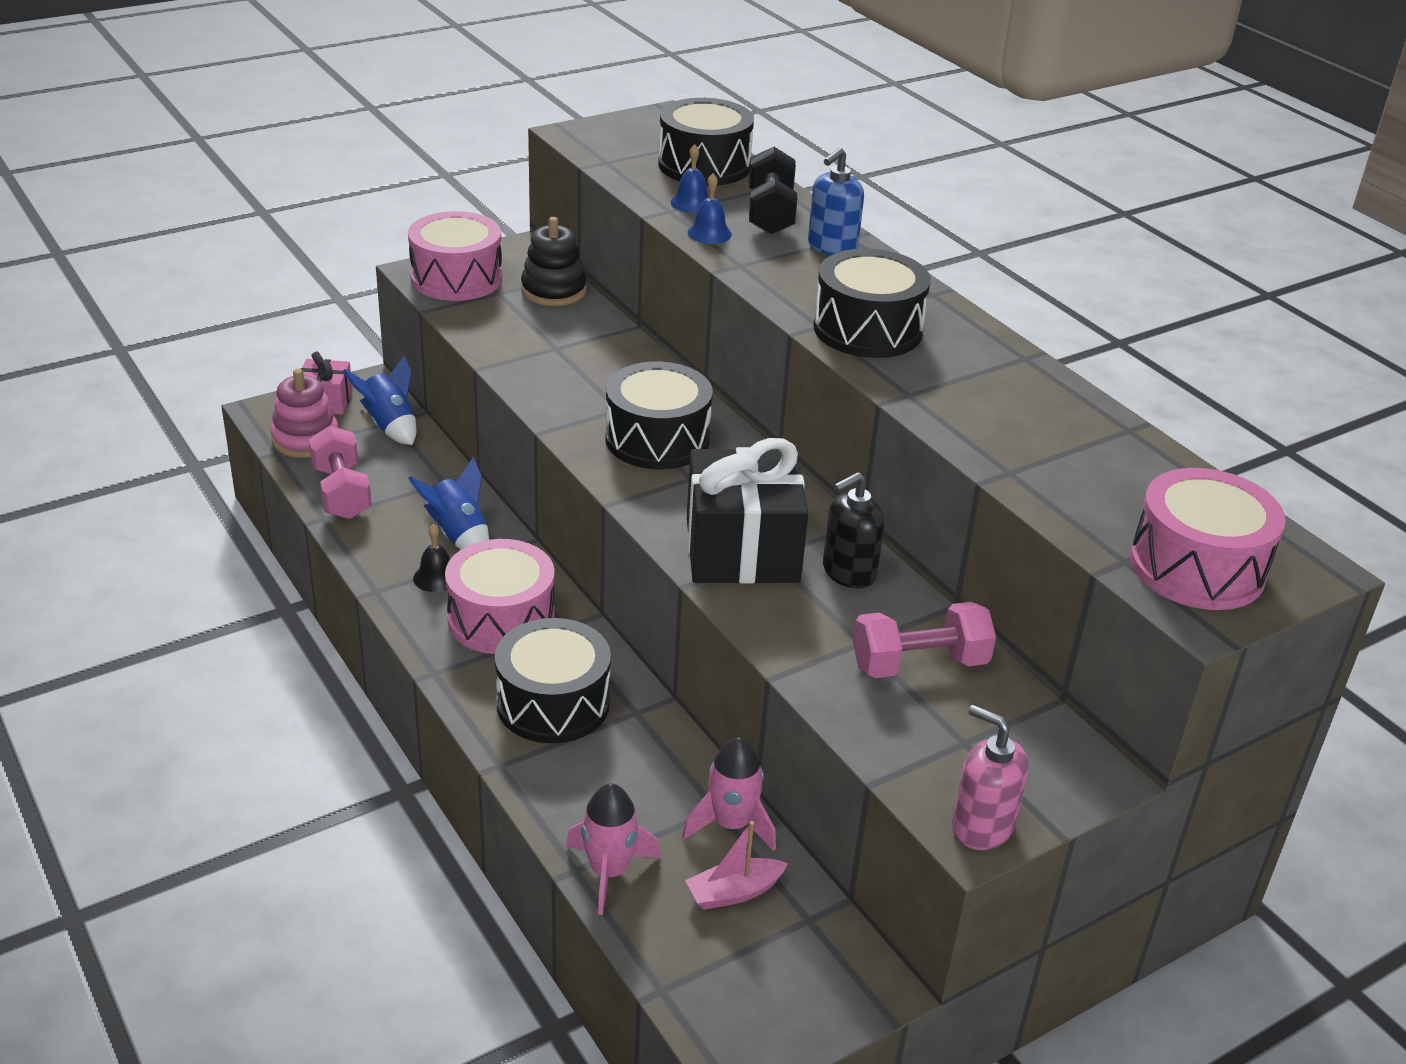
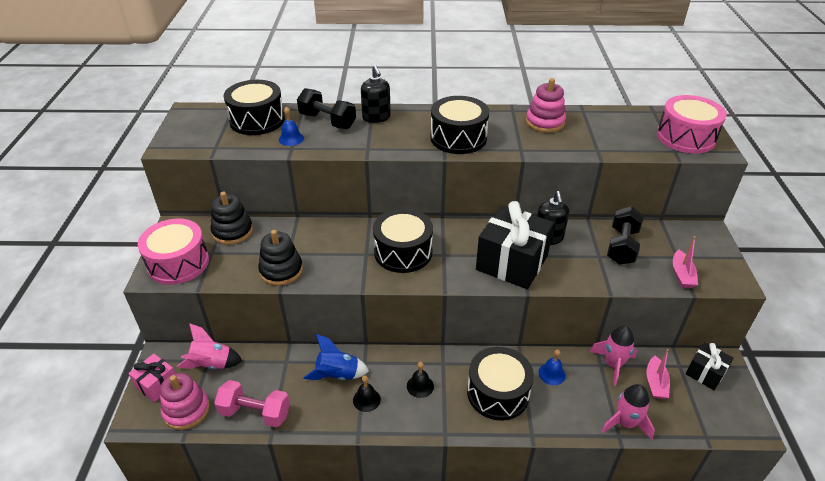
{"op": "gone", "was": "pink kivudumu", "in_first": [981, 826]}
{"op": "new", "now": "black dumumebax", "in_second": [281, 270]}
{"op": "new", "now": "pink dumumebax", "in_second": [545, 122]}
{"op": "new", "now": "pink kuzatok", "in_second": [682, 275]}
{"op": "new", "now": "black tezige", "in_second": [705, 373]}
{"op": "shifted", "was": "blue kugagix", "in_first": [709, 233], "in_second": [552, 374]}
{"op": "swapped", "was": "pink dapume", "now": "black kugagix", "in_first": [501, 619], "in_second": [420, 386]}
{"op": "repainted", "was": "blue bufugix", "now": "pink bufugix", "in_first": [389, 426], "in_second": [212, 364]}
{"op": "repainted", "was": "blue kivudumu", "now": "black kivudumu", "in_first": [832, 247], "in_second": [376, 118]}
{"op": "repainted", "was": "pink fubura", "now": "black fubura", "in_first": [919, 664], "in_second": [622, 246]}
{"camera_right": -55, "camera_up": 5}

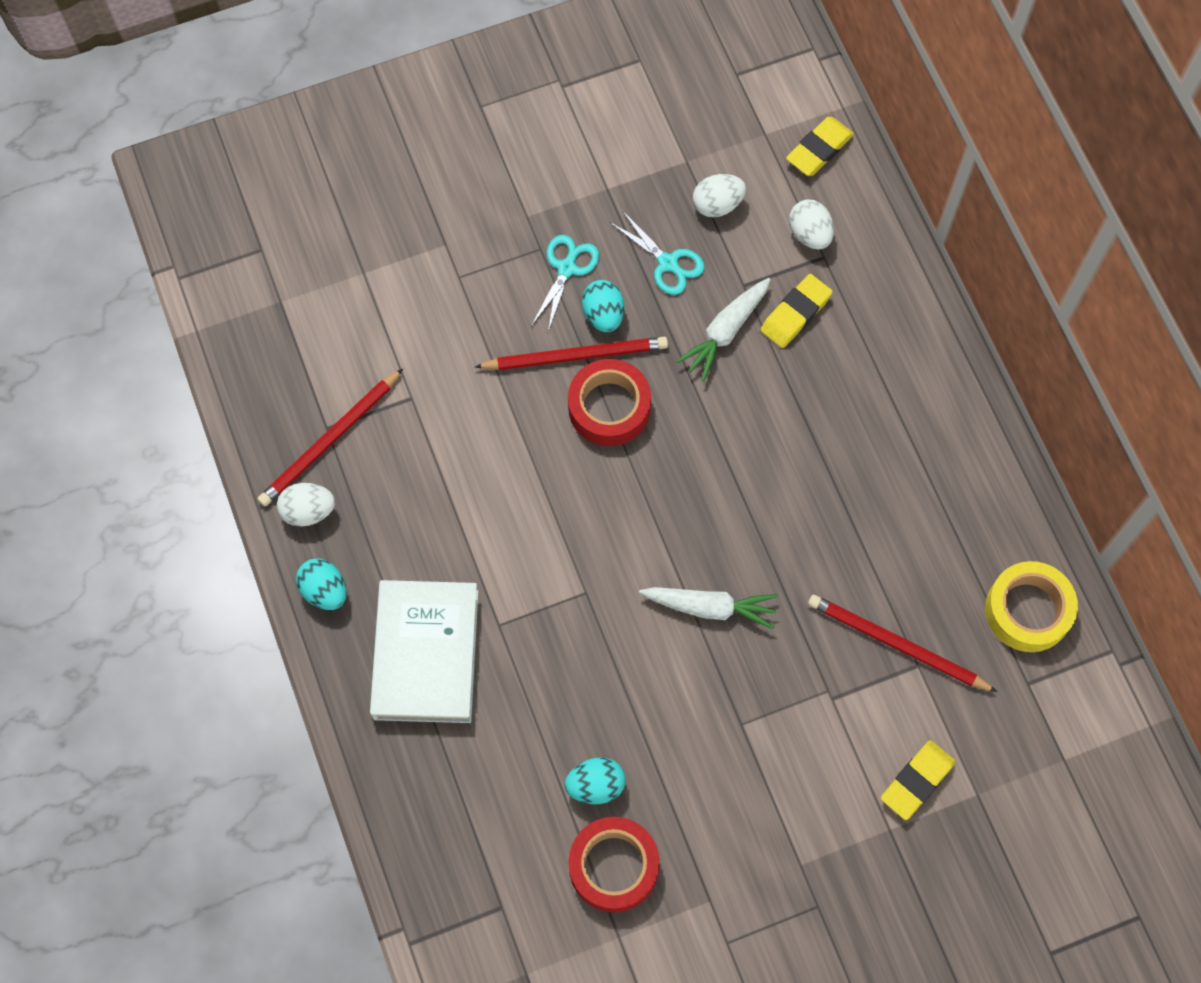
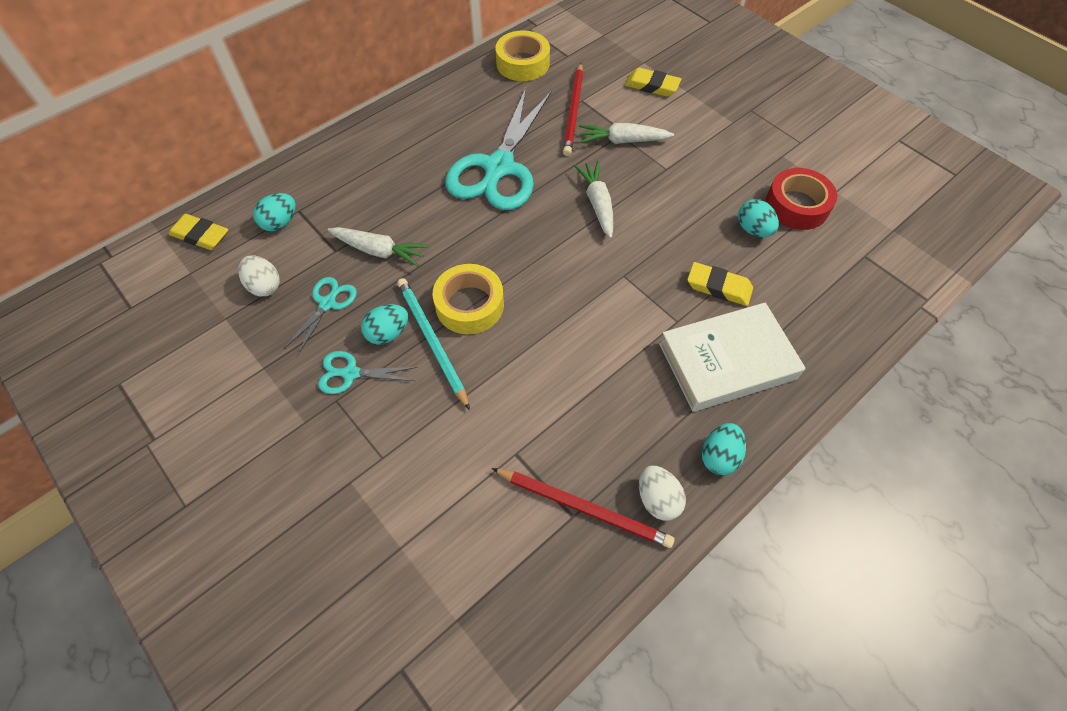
{"op": "new", "now": "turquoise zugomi", "in_second": [498, 169]}
{"op": "new", "now": "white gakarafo", "in_second": [622, 141]}
{"op": "shifted", "was": "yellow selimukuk", "in_first": [795, 313], "in_second": [718, 287]}
{"op": "repainted", "was": "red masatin", "now": "turquoise masatin", "in_first": [576, 356], "in_second": [432, 341]}
{"op": "repainted", "was": "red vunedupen", "now": "yellow vunedupen", "in_first": [609, 407], "in_second": [469, 305]}
{"op": "repainted", "was": "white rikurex", "now": "turquoise rikurex", "in_first": [809, 234], "in_second": [280, 223]}
{"camera_right": -110, "camera_up": -10}

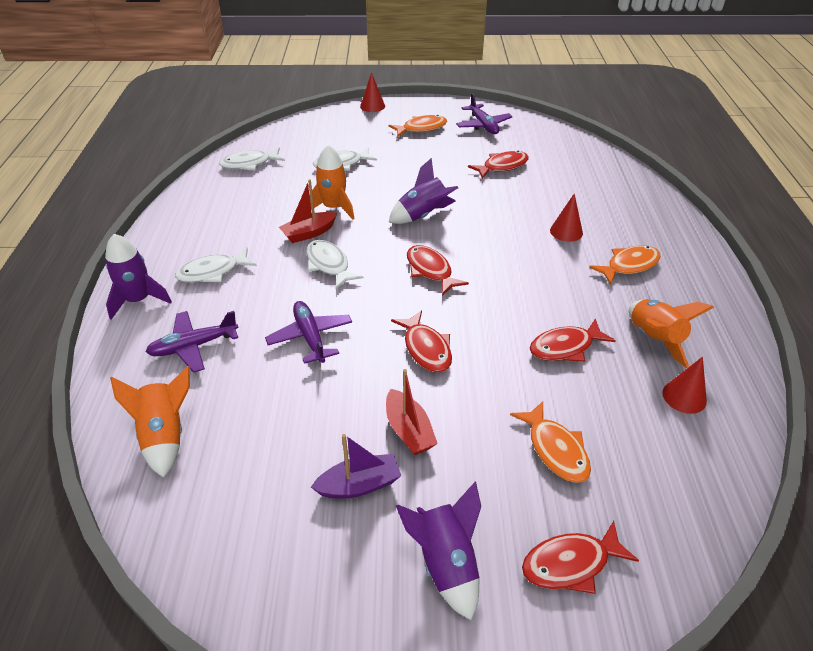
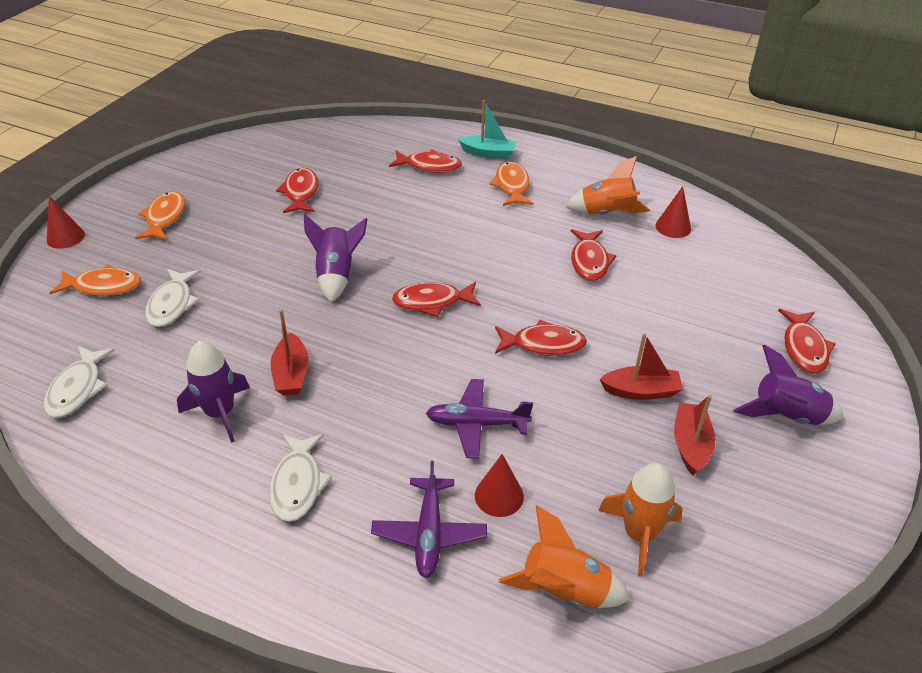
{"op": "gone", "was": "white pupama", "in_first": [329, 265]}
{"op": "gone", "was": "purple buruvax", "in_first": [483, 125]}
{"op": "new", "now": "red pupama", "in_second": [429, 166]}
{"op": "new", "now": "turquoise kuzatok", "in_second": [488, 153]}
{"op": "shifted", "was": "purple bufugix", "in_first": [138, 300], "in_second": [220, 413]}
{"op": "shifted", "was": "orange bufugix", "in_first": [333, 208], "in_second": [639, 534]}
{"op": "shifted", "was": "orange pupama", "in_first": [555, 449], "in_second": [103, 286]}
{"op": "shifted", "was": "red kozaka", "in_first": [566, 231], "in_second": [499, 496]}
{"op": "repainted", "was": "purple kuzatok", "now": "red kuzatok", "in_first": [359, 485], "in_second": [690, 444]}
{"camera_right": -65, "camera_up": 0}

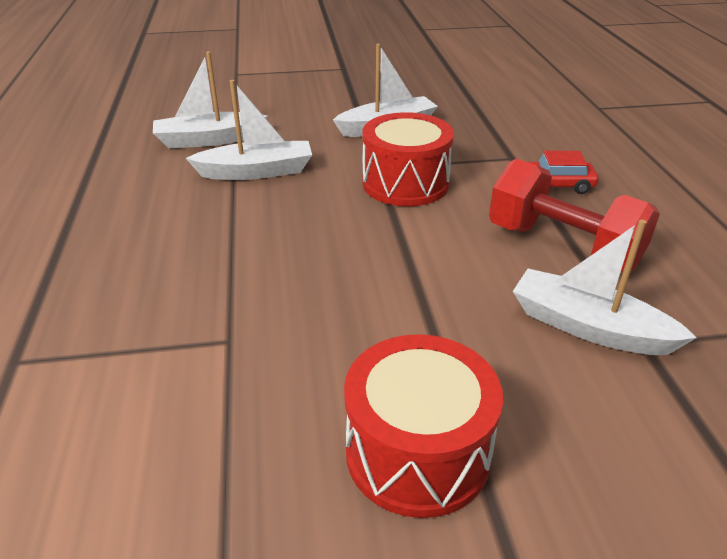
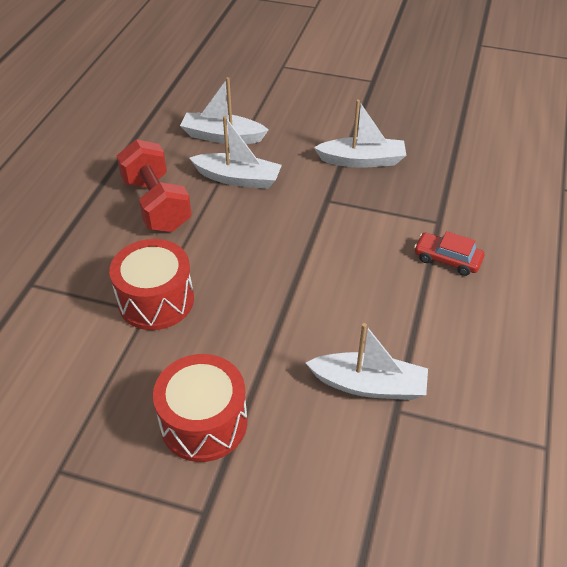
{"op": "shifted", "was": "red dapume", "in_first": [405, 183], "in_second": [156, 300]}
{"op": "shifted", "was": "red fubura", "in_first": [562, 247], "in_second": [157, 204]}
{"op": "rotated", "was": "white kuzatok", "in_first": [588, 327], "in_second": [369, 385], "clockwise": 135}
{"camera_right": 25, "camera_up": 10}

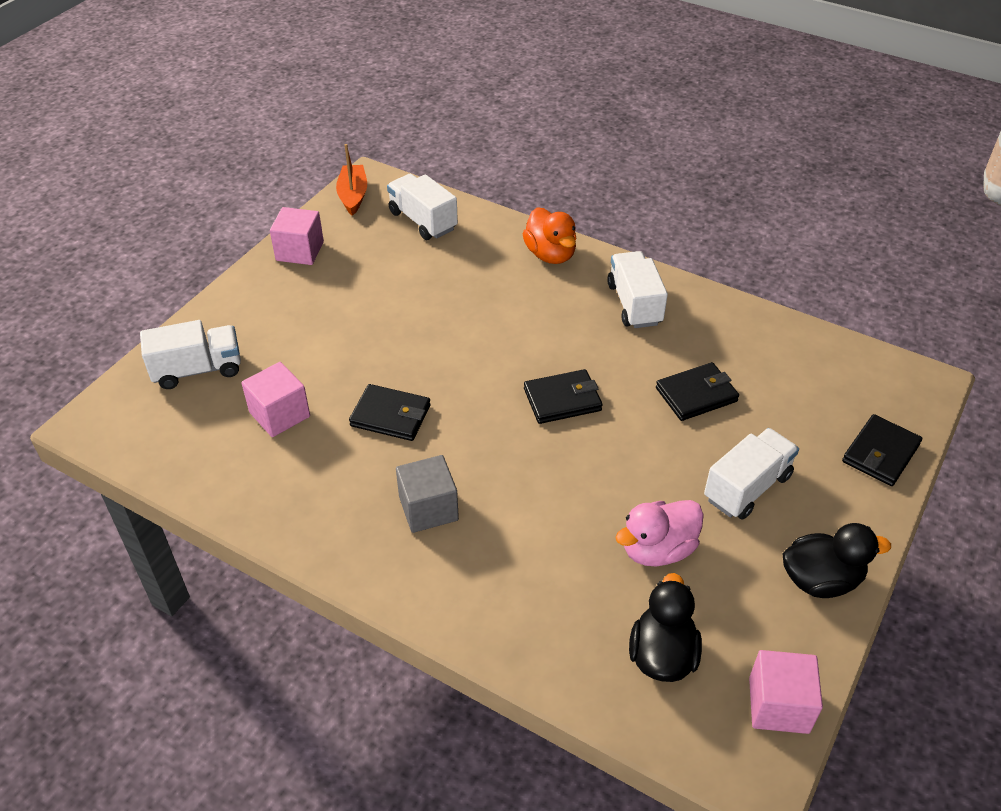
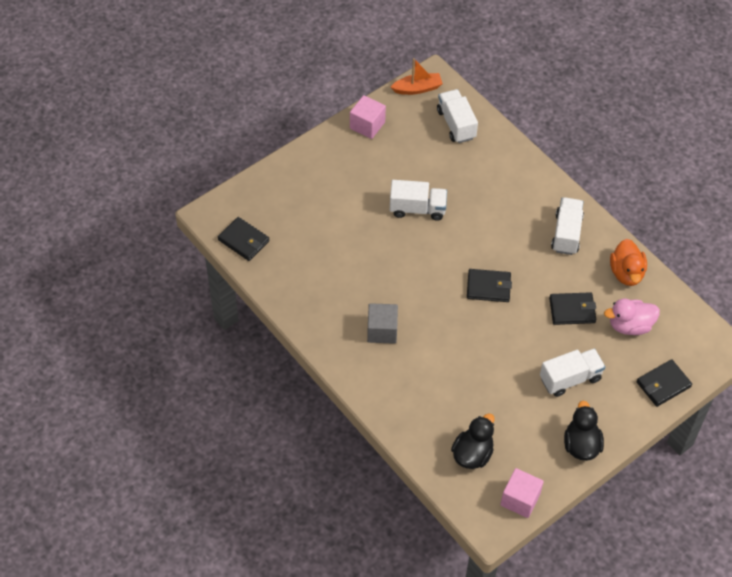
{"op": "gone", "was": "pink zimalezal", "in_first": [279, 414]}
{"op": "shifted", "was": "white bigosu", "in_first": [197, 370], "in_second": [417, 209]}
{"op": "shifted", "was": "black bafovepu", "in_first": [390, 415], "in_second": [243, 240]}
{"op": "shifted", "was": "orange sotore", "in_first": [550, 254], "in_second": [626, 273]}
{"op": "shifted", "was": "pink sotore", "in_first": [657, 549], "in_second": [630, 325]}
{"op": "rotated", "was": "orange kuzatok", "in_first": [353, 196], "in_second": [417, 88], "clockwise": 60}
{"op": "rotated", "was": "black sotore", "in_first": [820, 580], "in_second": [581, 445], "clockwise": -105}
{"camera_right": 20, "camera_up": 10}

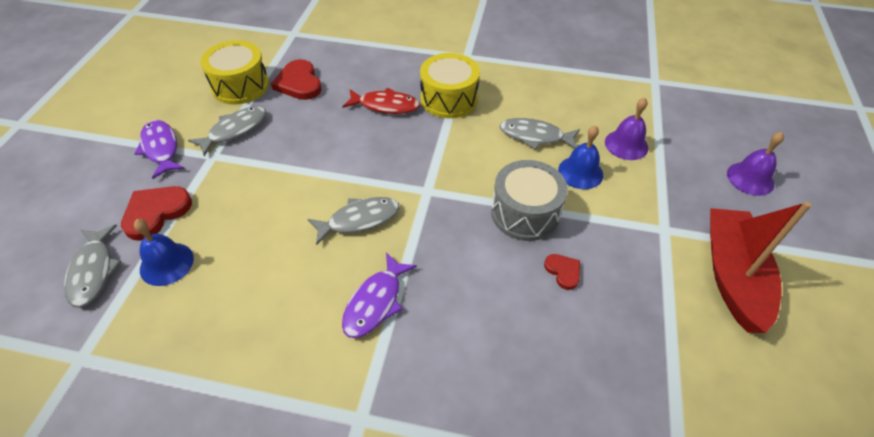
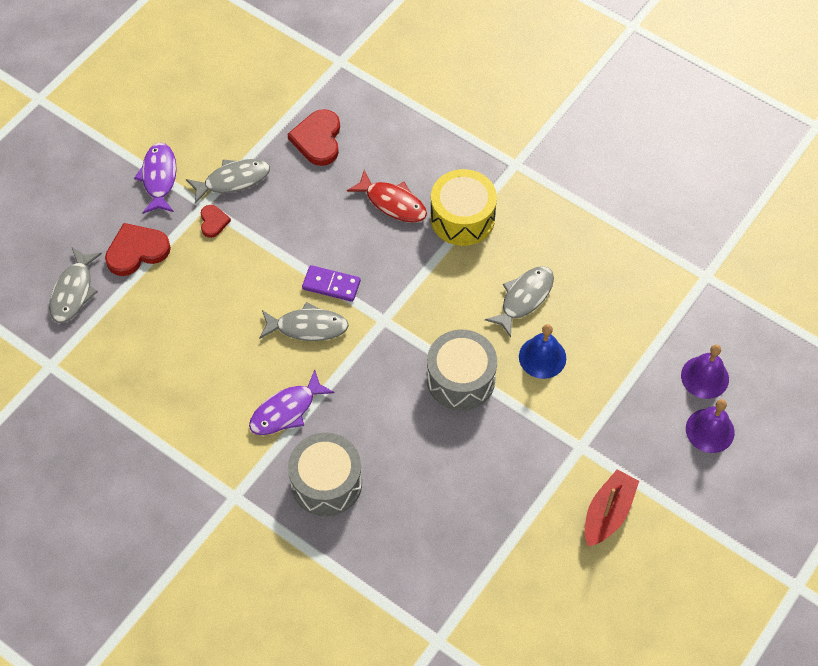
{"op": "gone", "was": "blue kugagix", "in_first": [166, 263]}
{"op": "gone", "was": "yellow dapume", "in_first": [240, 86]}
{"op": "new", "now": "grey dapume", "in_second": [326, 483]}
{"op": "new", "now": "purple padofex", "in_second": [331, 285]}
{"op": "shifted", "was": "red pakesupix", "in_first": [563, 271], "in_second": [213, 222]}
{"op": "shifted", "was": "purple kugagix", "in_first": [626, 144], "in_second": [705, 377]}
{"op": "rotated", "was": "grey pupama", "in_first": [535, 136], "in_second": [524, 298], "clockwise": 90}
{"op": "scaled", "was": "red kuzatok", "in_first": [732, 276], "in_second": [608, 513], "ratio": 0.65}
{"camera_right": 25, "camera_up": 10}

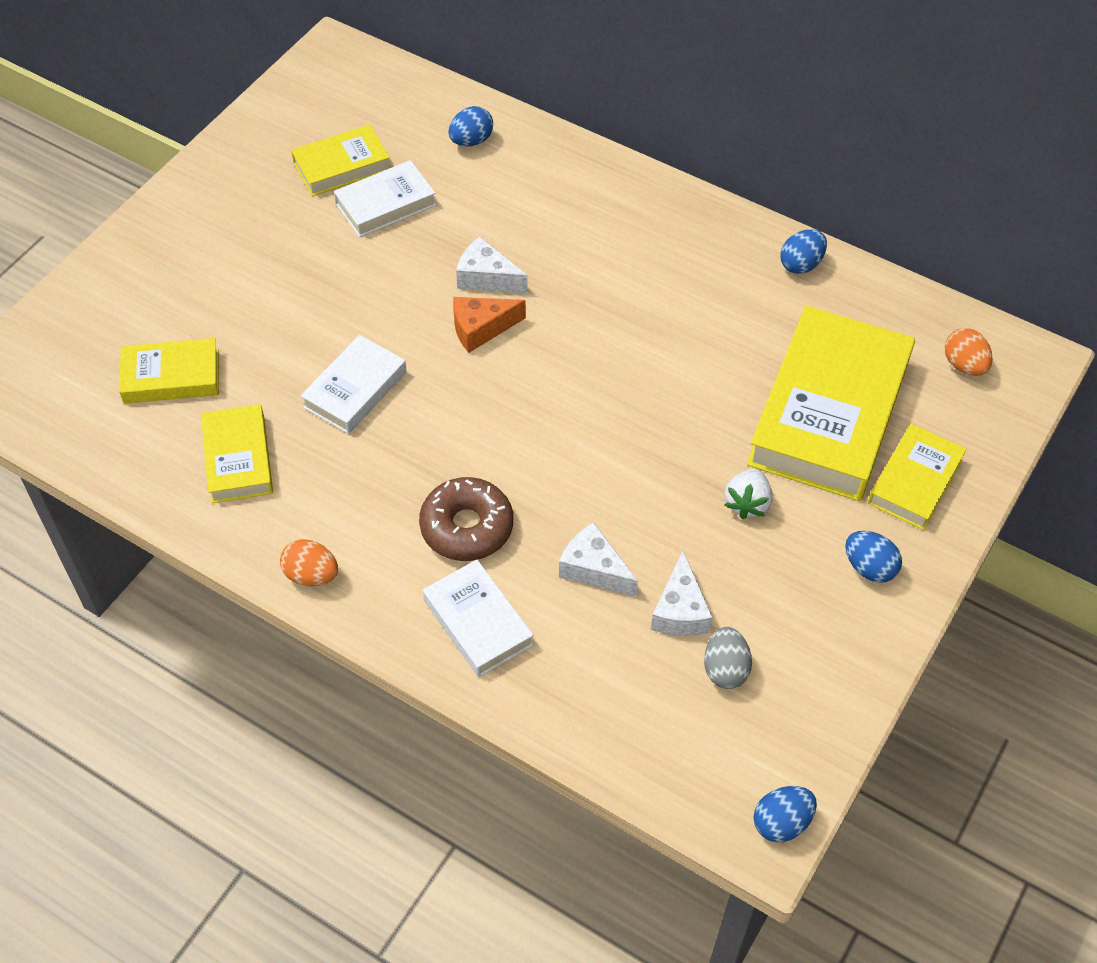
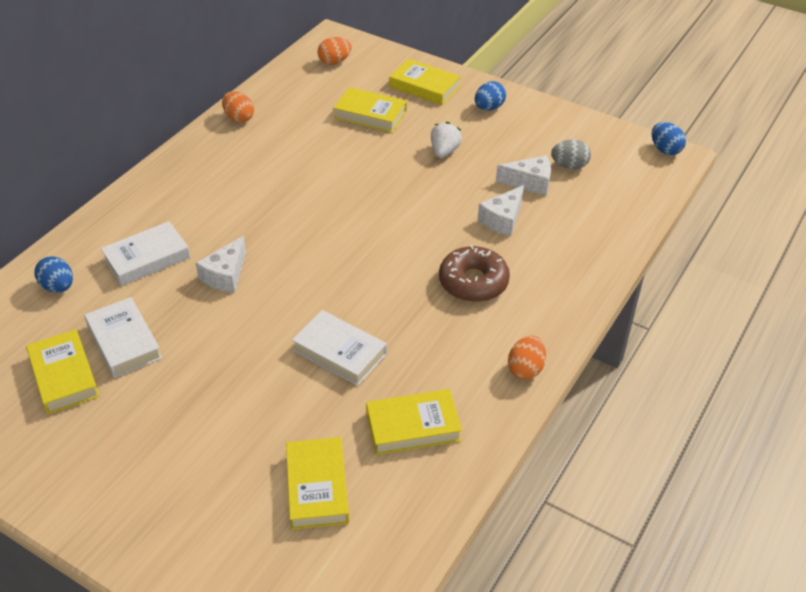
{"op": "gone", "was": "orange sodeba", "in_first": [481, 328]}
{"op": "shifted", "was": "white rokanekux", "in_first": [478, 622], "in_second": [147, 258]}
{"op": "repainted", "was": "blue rikurex", "now": "orange rikurex", "in_first": [801, 264], "in_second": [239, 118]}
{"op": "rotated", "was": "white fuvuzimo", "in_first": [747, 503], "in_second": [444, 151], "clockwise": -90}
{"op": "scaled", "was": "yellow rokanekux", "in_first": [829, 412], "in_second": [370, 114], "ratio": 0.51}
{"camera_right": -90, "camera_up": -10}

